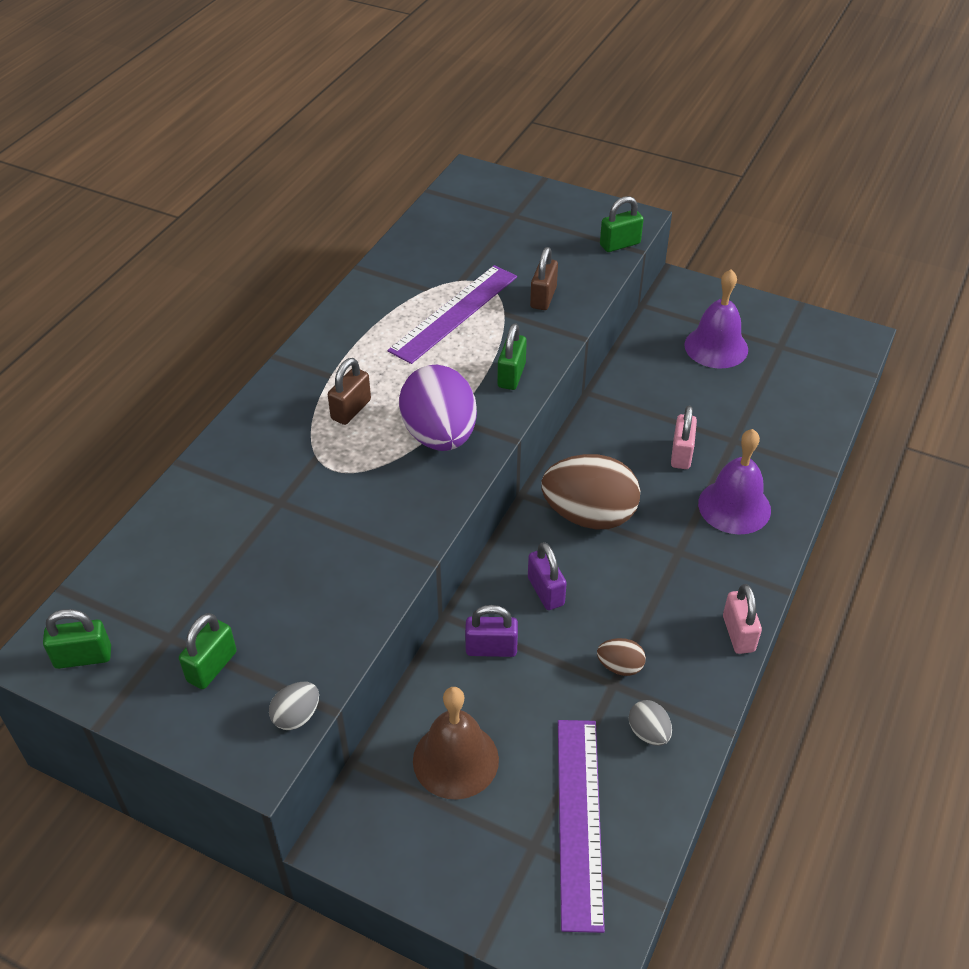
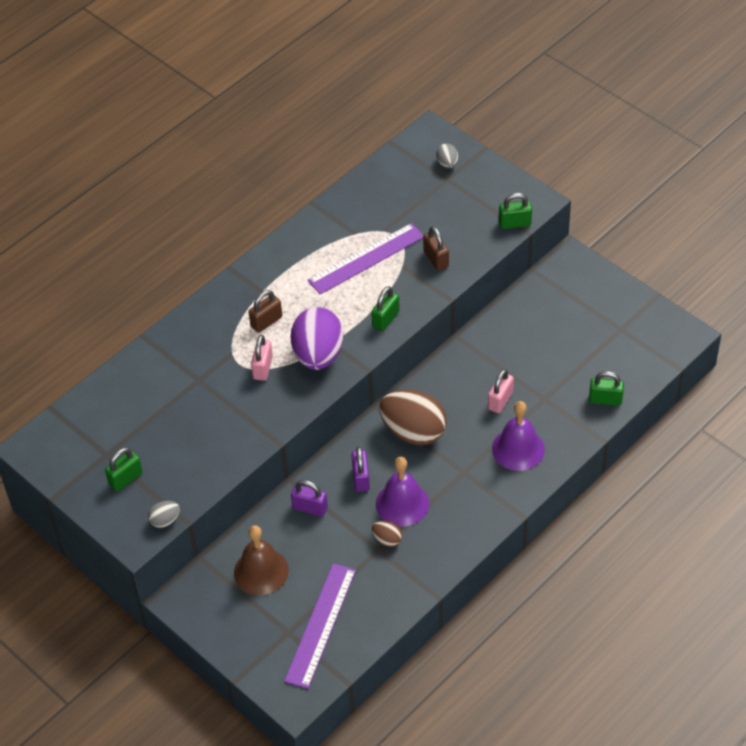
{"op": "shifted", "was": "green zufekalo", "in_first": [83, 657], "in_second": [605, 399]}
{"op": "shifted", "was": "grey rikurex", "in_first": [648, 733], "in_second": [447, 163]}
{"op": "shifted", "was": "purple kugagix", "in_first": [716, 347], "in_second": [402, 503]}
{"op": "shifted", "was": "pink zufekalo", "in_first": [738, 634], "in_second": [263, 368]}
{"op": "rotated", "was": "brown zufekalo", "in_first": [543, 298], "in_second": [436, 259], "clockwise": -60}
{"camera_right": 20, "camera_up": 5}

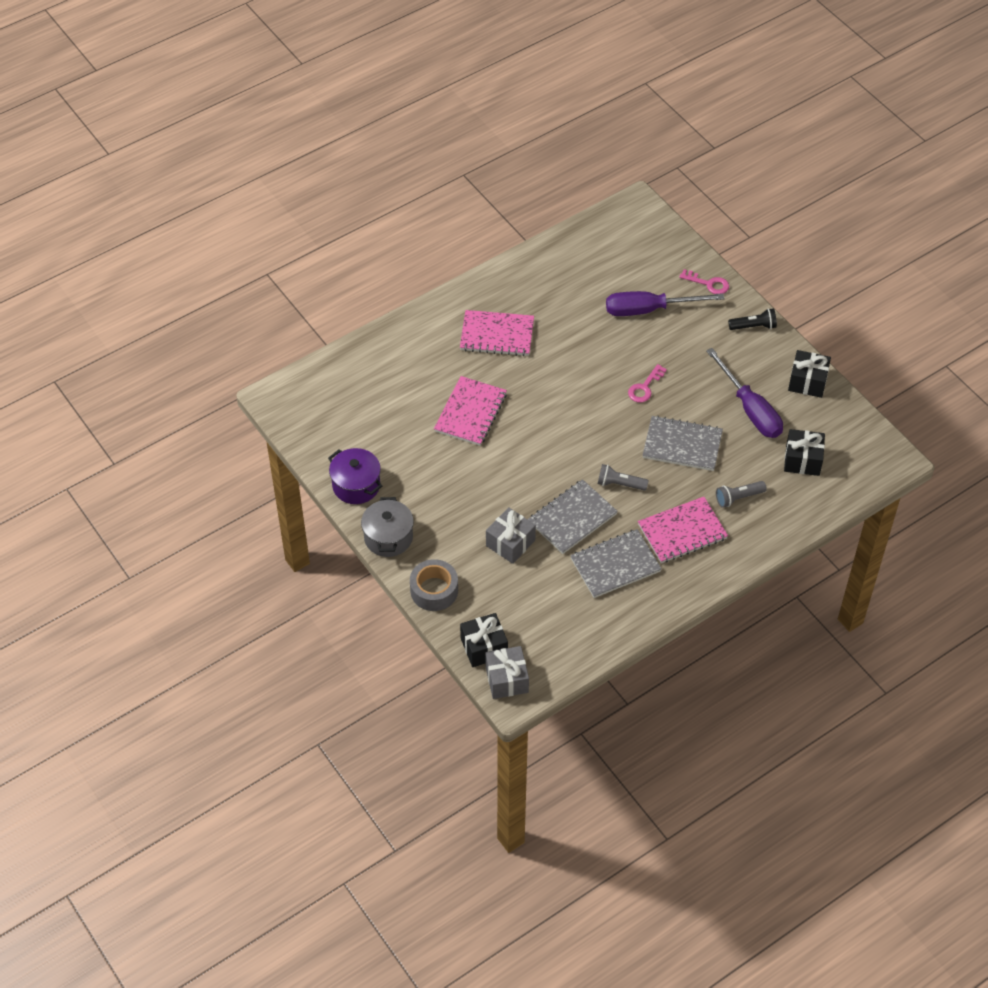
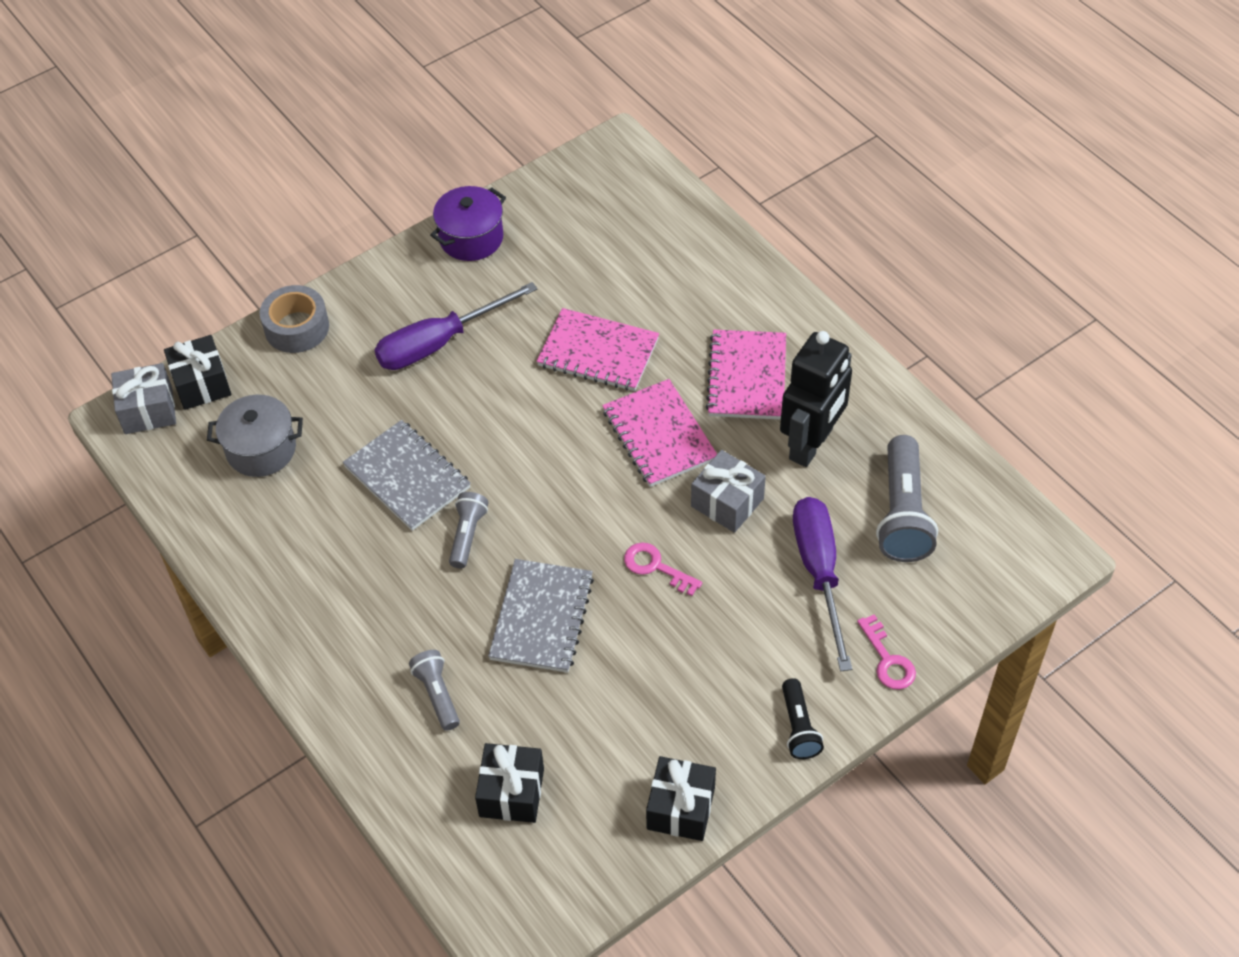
{"op": "gone", "was": "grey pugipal", "in_first": [615, 565]}
{"op": "new", "now": "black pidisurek", "in_second": [811, 444]}
{"op": "new", "now": "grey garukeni", "in_second": [902, 513]}
{"op": "shifted", "was": "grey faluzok", "in_first": [388, 537], "in_second": [261, 449]}
{"op": "shifted", "was": "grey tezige", "in_first": [510, 543], "in_second": [727, 502]}
{"op": "shifted", "was": "pink pugipal", "in_first": [682, 532], "in_second": [659, 435]}
{"op": "shifted", "was": "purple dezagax", "in_first": [750, 409], "in_second": [439, 343]}
{"op": "rotated", "was": "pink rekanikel", "in_first": [708, 284], "in_second": [888, 660], "clockwise": -45}
{"camera_right": 90, "camera_up": 0}

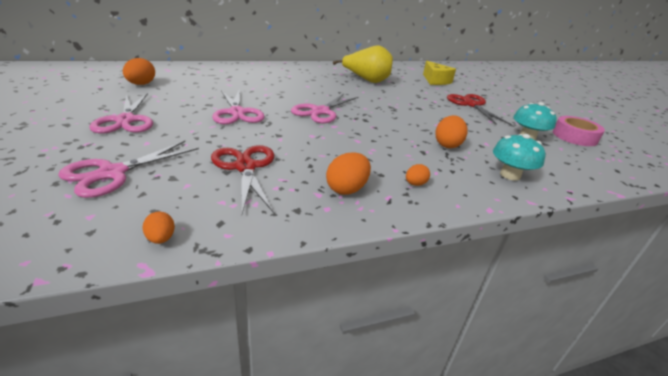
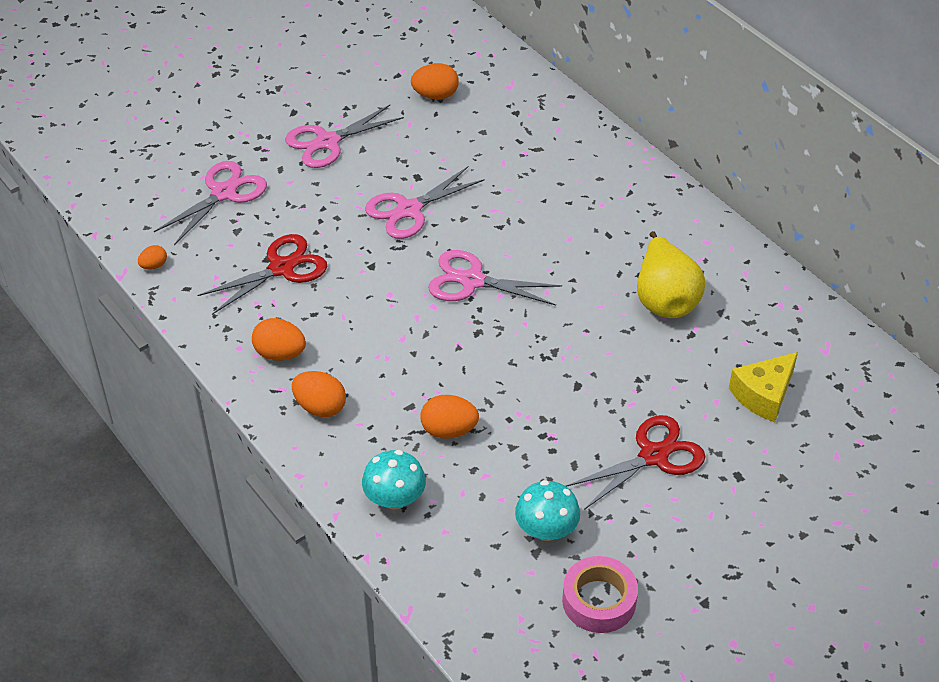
{"op": "rotated", "was": "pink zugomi", "in_first": [112, 173], "in_second": [224, 193], "clockwise": 105}
{"op": "scaled", "was": "orange rikurex", "in_first": [415, 184], "in_second": [320, 407], "ratio": 1.73}
{"camera_right": 75, "camera_up": 15}

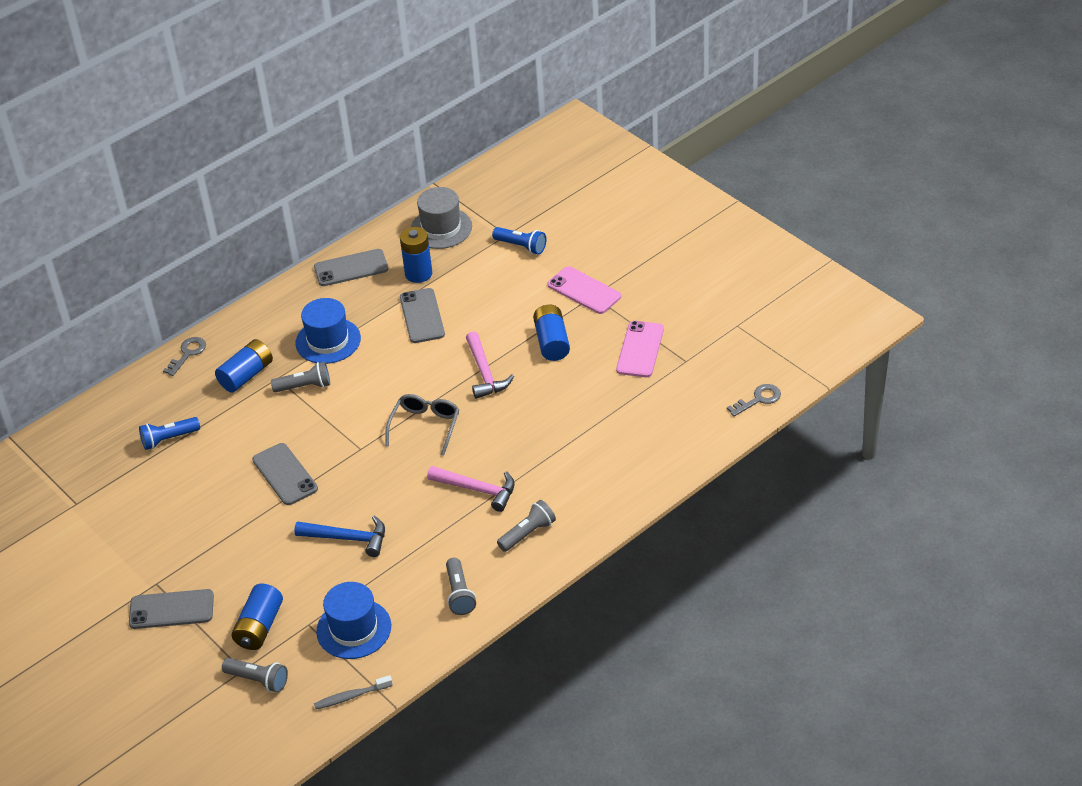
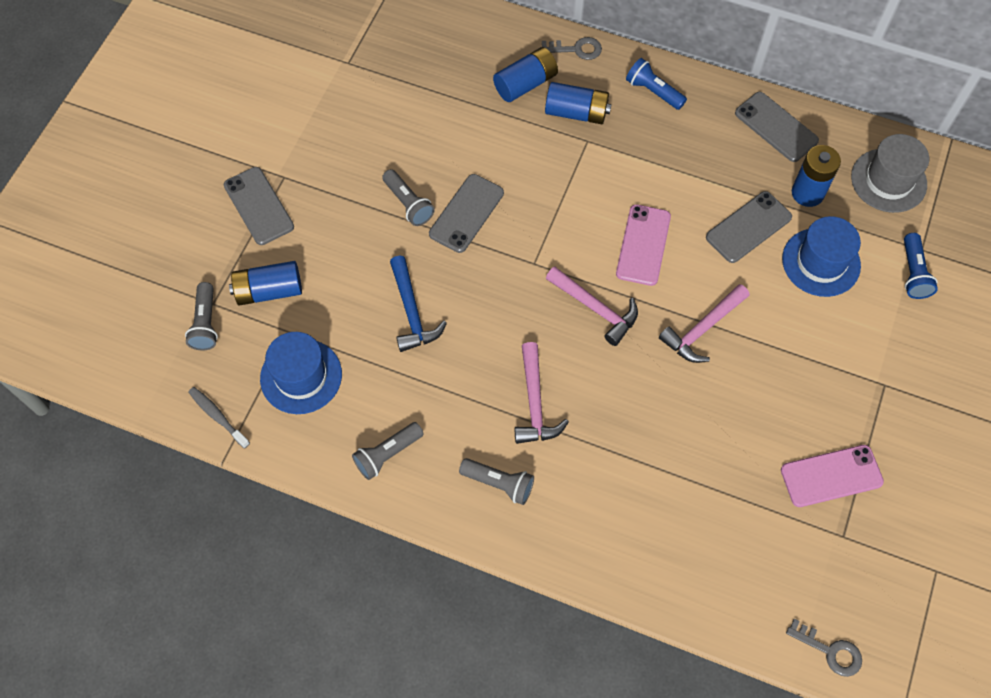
{"op": "shifted", "was": "blue garukeni", "in_first": [169, 439], "in_second": [653, 91]}
{"op": "shifted", "was": "grey garukeni", "in_first": [304, 386], "in_second": [408, 204]}
{"op": "shifted", "was": "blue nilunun", "in_first": [328, 341], "in_second": [821, 262]}
{"op": "shifted", "was": "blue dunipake", "in_first": [552, 342], "in_second": [525, 84]}
{"op": "shifted", "was": "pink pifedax", "in_first": [584, 291], "in_second": [643, 245]}
{"op": "swapped", "was": "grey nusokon", "now": "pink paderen", "in_first": [425, 426], "in_second": [596, 308]}
{"camera_right": 60, "camera_up": 20}

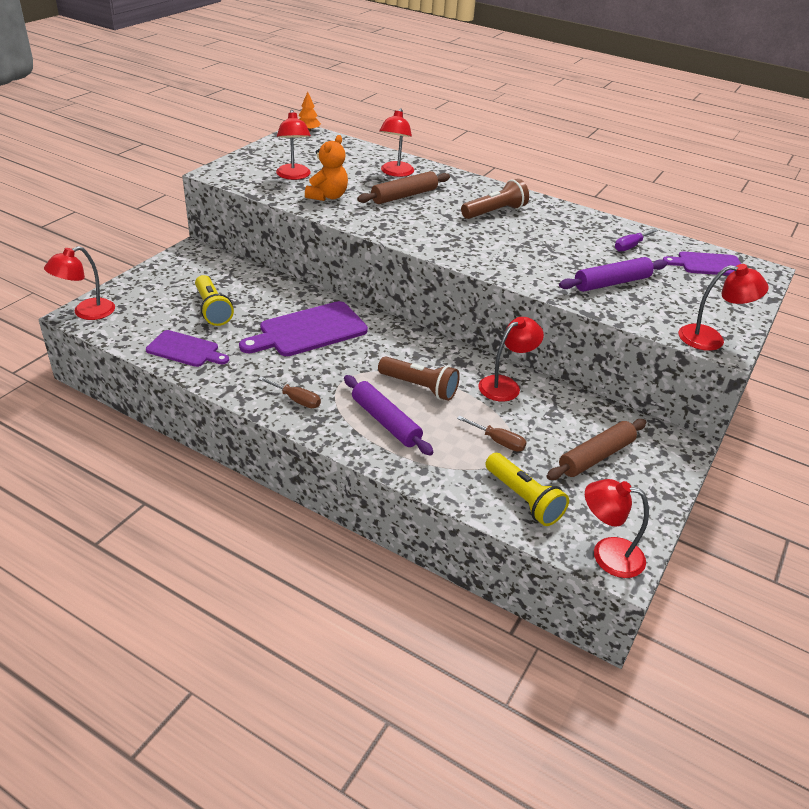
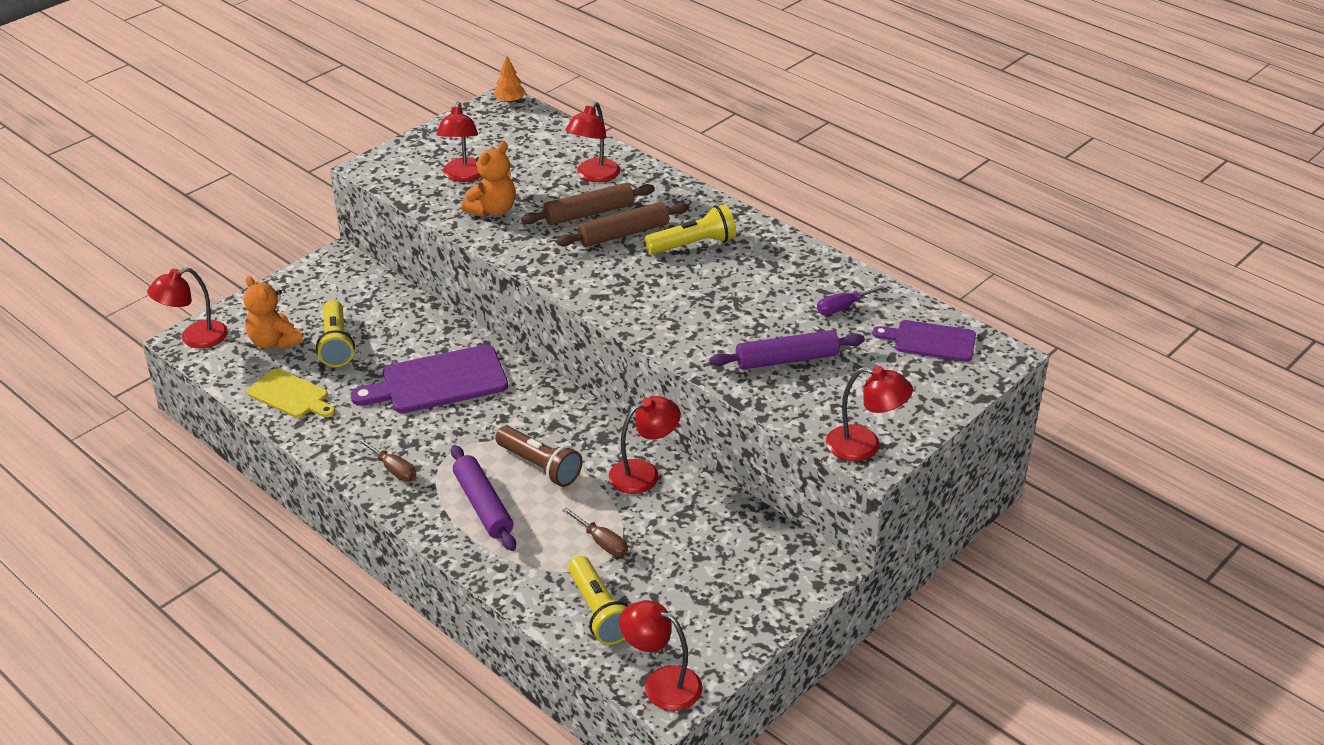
{"op": "new", "now": "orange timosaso", "in_second": [274, 342]}
{"op": "shifted", "was": "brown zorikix", "in_first": [596, 456], "in_second": [624, 234]}
{"op": "repainted", "was": "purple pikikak", "now": "yellow pikikak", "in_first": [185, 350], "in_second": [290, 395]}
{"op": "repainted", "was": "brown garukeni", "now": "yellow garukeni", "in_first": [495, 212], "in_second": [693, 244]}
{"camera_right": 15, "camera_up": 0}

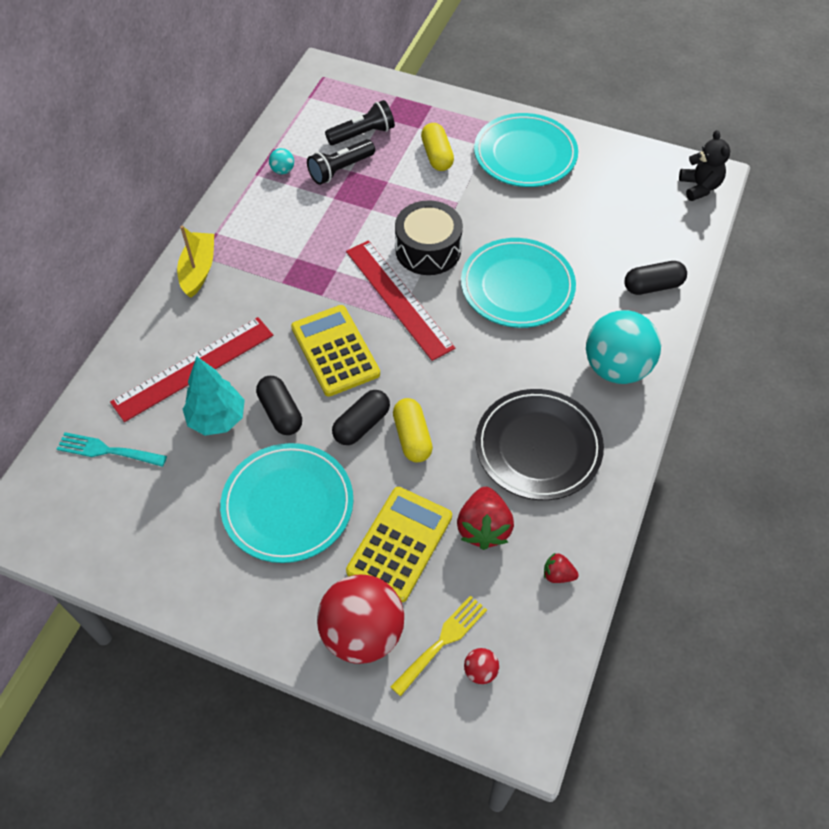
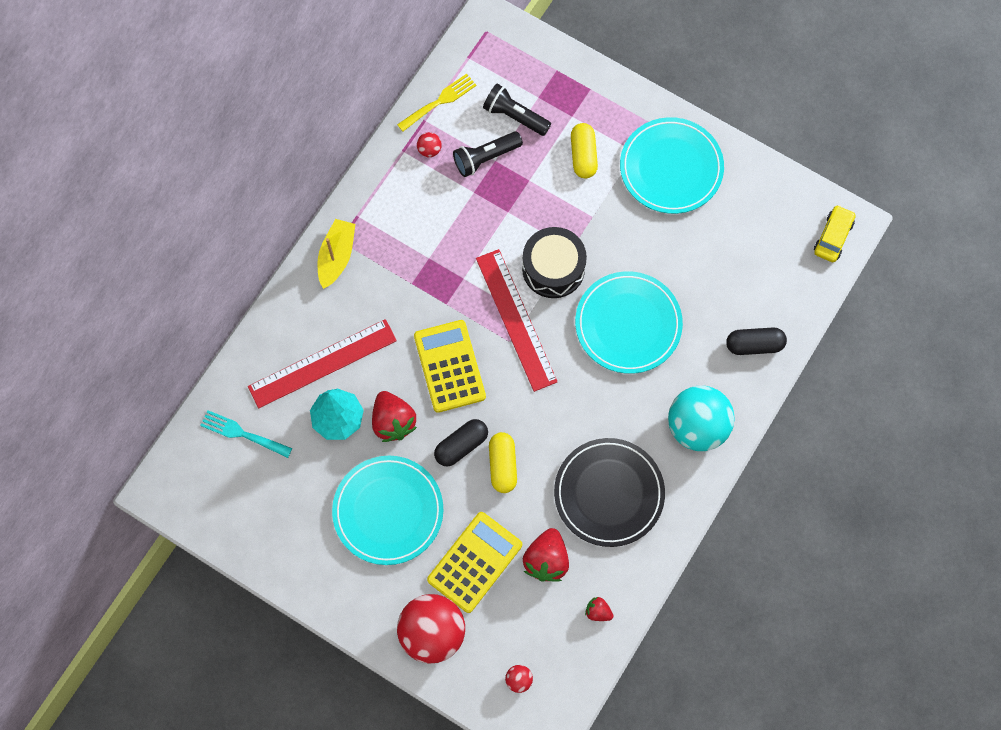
{"op": "shifted", "was": "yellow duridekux", "in_first": [442, 642], "in_second": [439, 101]}
{"op": "swapped", "was": "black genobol", "now": "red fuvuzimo", "in_first": [280, 413], "in_second": [393, 422]}
{"op": "swapped", "was": "black timosaso", "now": "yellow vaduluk", "in_first": [699, 187], "in_second": [833, 237]}
{"op": "repainted", "was": "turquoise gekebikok", "now": "red gekebikok", "in_first": [283, 170], "in_second": [429, 150]}
{"op": "rotated", "was": "black garukeni", "in_first": [363, 134], "in_second": [515, 116], "clockwise": -135}
{"camera_right": 10, "camera_up": 15}

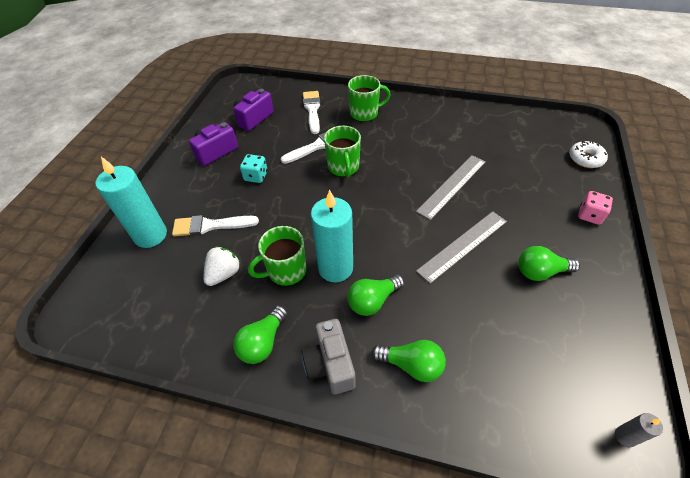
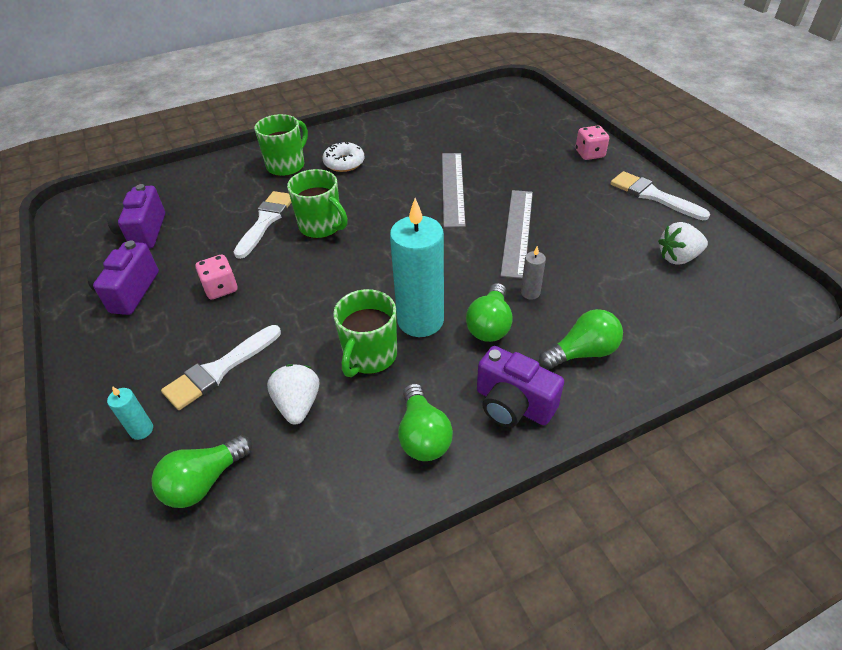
{"op": "new", "now": "white fuvuzimo", "in_second": [678, 258]}
{"op": "shifted", "was": "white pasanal", "in_first": [312, 110], "in_second": [653, 195]}
{"op": "shifted", "was": "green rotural", "in_first": [540, 272], "in_second": [204, 481]}
{"op": "shifted", "was": "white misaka", "in_first": [585, 159], "in_second": [344, 163]}
{"op": "shifted", "was": "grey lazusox", "in_first": [625, 436], "in_second": [530, 293]}
{"op": "repainted", "was": "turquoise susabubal", "now": "pink susabubal", "in_first": [256, 176], "in_second": [221, 288]}
{"op": "repainted", "was": "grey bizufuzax", "now": "purple bizufuzax", "in_first": [330, 365], "in_second": [513, 404]}
{"op": "scaled", "was": "turquoise lazusox", "in_first": [150, 235], "in_second": [141, 430], "ratio": 0.43}
{"camera_right": -40, "camera_up": -5}

